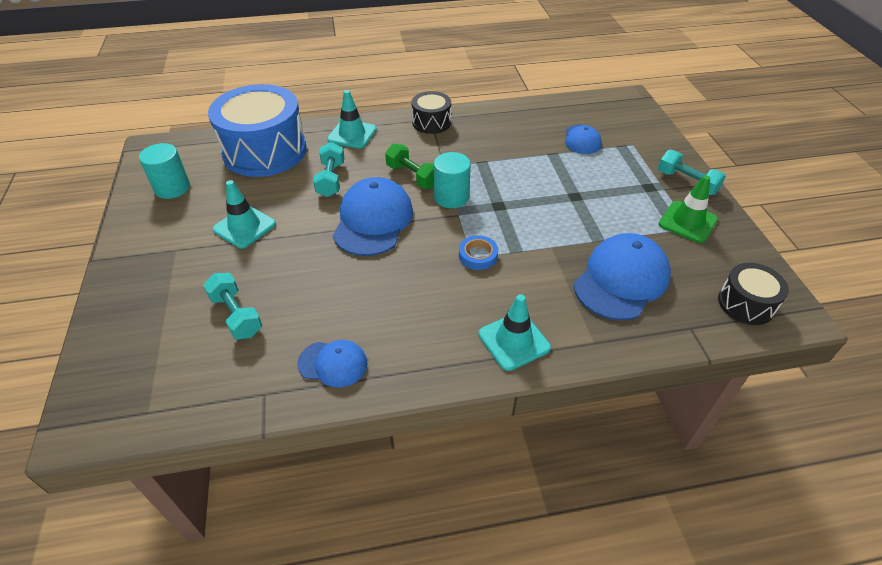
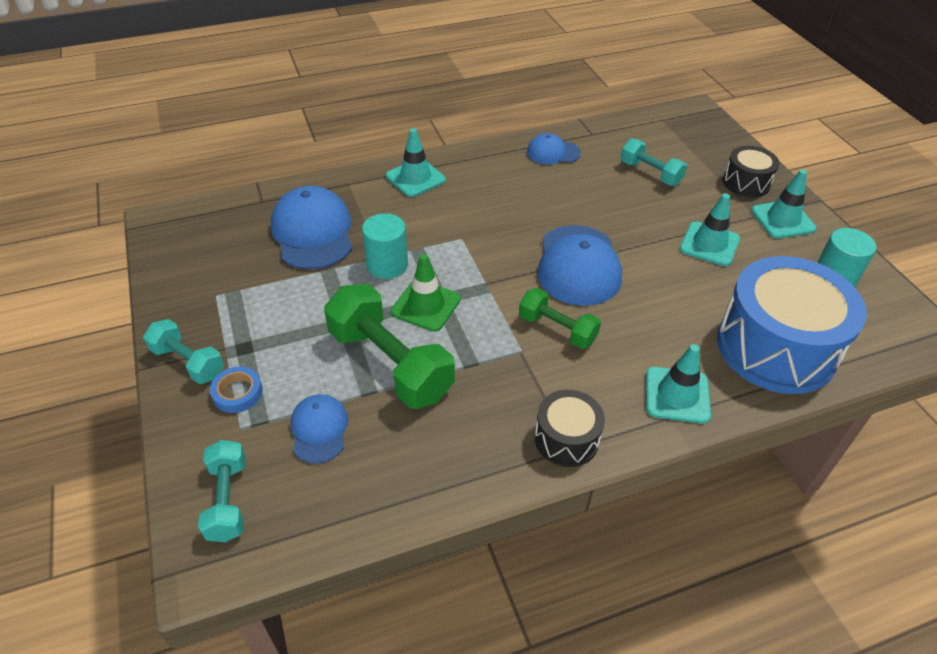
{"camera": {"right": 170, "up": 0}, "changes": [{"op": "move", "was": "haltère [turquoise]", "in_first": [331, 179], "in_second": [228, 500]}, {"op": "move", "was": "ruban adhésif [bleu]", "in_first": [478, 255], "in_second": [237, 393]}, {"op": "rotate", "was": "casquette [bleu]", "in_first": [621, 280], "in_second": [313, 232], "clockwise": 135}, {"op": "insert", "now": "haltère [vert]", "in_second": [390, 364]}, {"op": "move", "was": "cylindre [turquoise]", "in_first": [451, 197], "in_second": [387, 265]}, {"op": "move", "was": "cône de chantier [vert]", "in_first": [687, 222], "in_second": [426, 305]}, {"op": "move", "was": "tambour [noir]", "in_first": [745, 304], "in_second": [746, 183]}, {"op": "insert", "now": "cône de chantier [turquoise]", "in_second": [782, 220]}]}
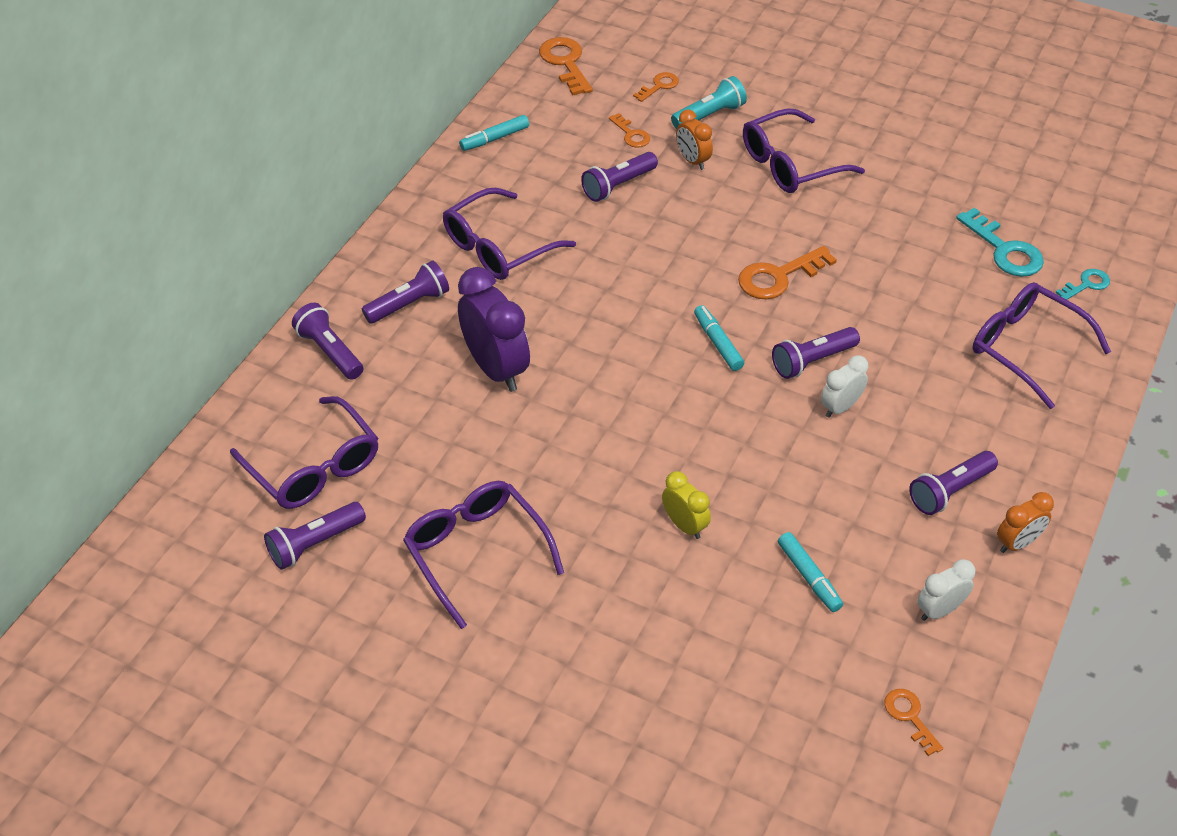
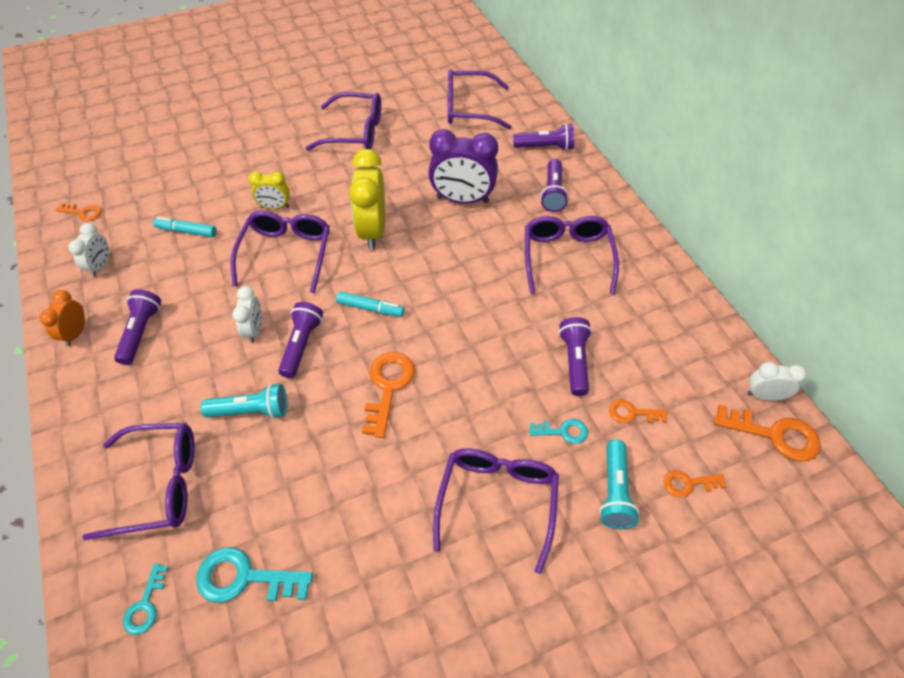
{"camera": {"right": 130, "up": 5}, "changes": [{"op": "insert", "now": "lampe de poche [turquoise]", "in_second": [251, 410]}, {"op": "insert", "now": "lunettes [violet]", "in_second": [286, 253]}, {"op": "insert", "now": "réveil [jaune]", "in_second": [373, 231]}, {"op": "replace", "was": "réveil [orange]", "now": "clé [turquoise]", "in_first": [692, 161], "in_second": [563, 431]}, {"op": "rotate", "was": "clé [orange]", "in_first": [659, 86], "in_second": [688, 483], "clockwise": 90}, {"op": "insert", "now": "réveil [blanc]", "in_second": [764, 396]}, {"op": "delete", "was": "lampe de poche [violet]", "in_first": [314, 544]}, {"op": "delete", "was": "feutre [turquoise]", "in_first": [494, 138]}]}
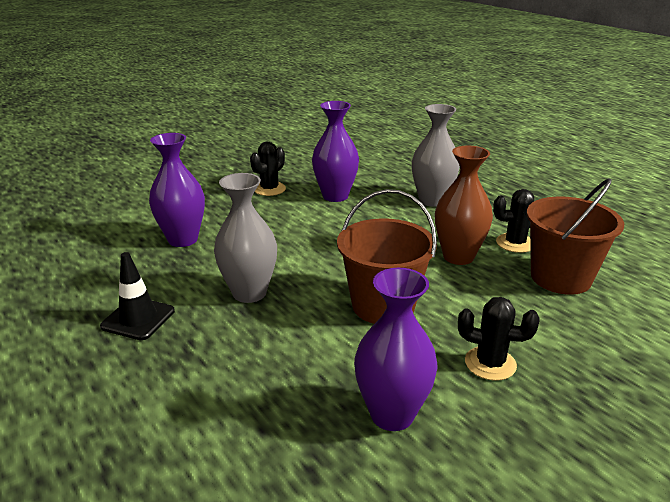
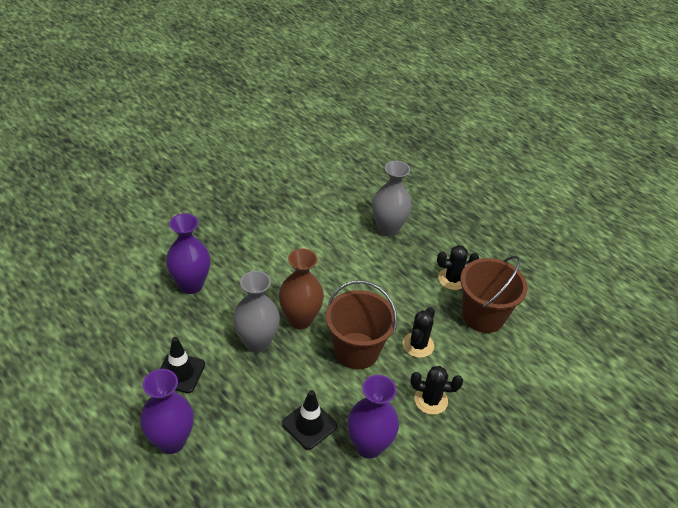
{"camera": {"right": -10, "up": 15}, "changes": [{"op": "move", "was": "vase [violet]", "in_first": [335, 196], "in_second": [171, 441]}, {"op": "move", "was": "vase [marron]", "in_first": [458, 257], "in_second": [300, 320]}, {"op": "insert", "now": "cône de chantier [noir]", "in_second": [309, 425]}, {"op": "move", "was": "cactus [noir]", "in_first": [269, 189], "in_second": [418, 345]}]}
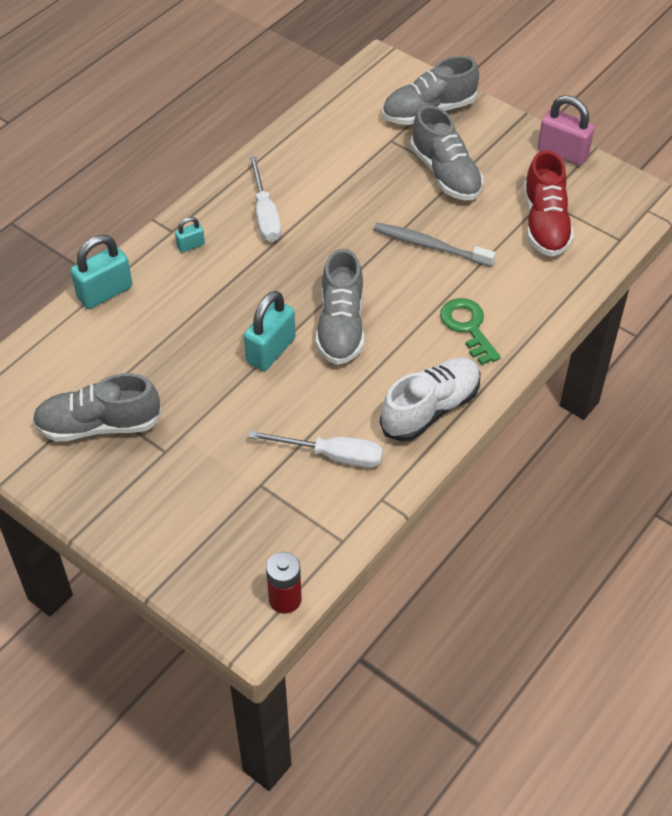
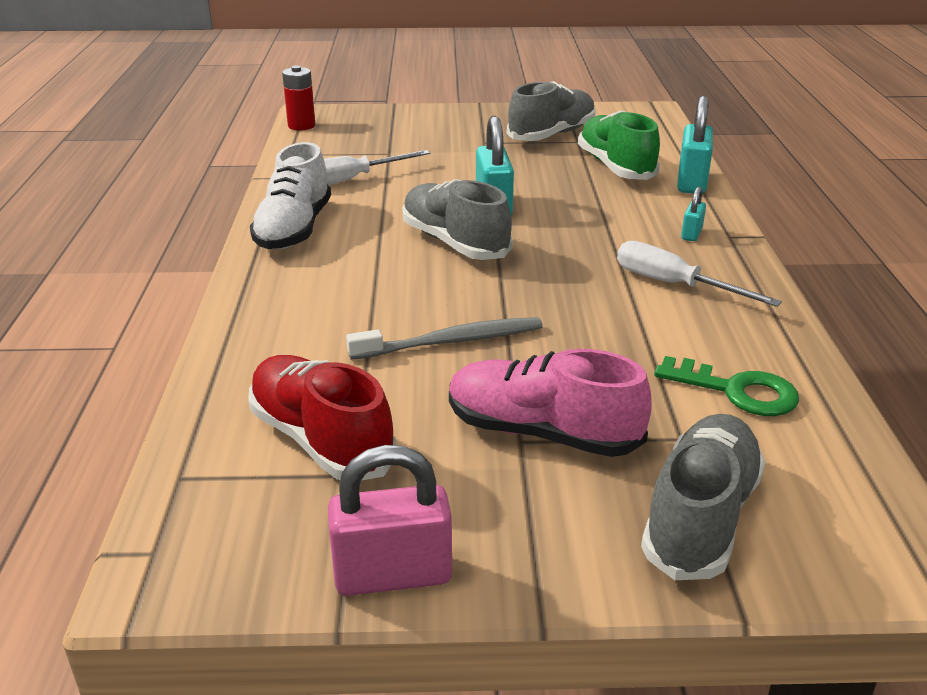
{"camera": {"right": 140, "up": -20}, "changes": [{"op": "recolor", "was": "chaussure [gris]", "now": "chaussure [rose]", "in_first": [445, 173], "in_second": [542, 433]}, {"op": "insert", "now": "chaussure [vert]", "in_second": [615, 167]}, {"op": "move", "was": "clé [vert]", "in_first": [468, 327], "in_second": [736, 391]}]}
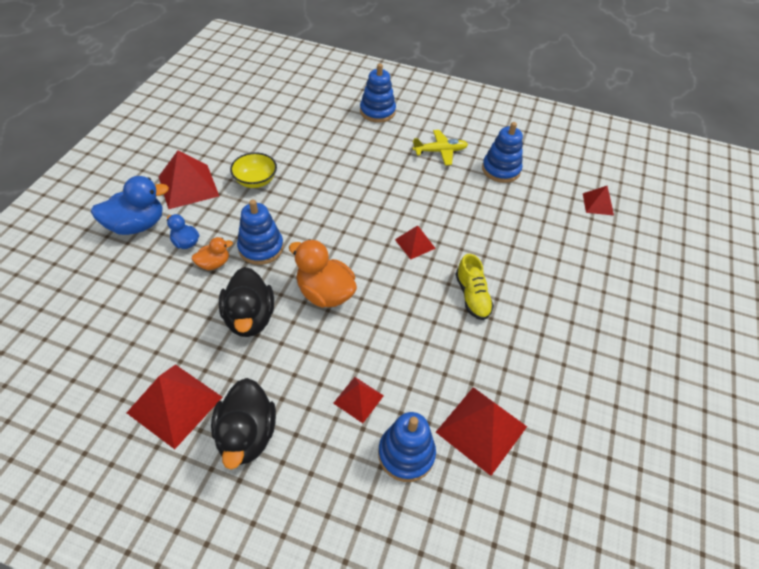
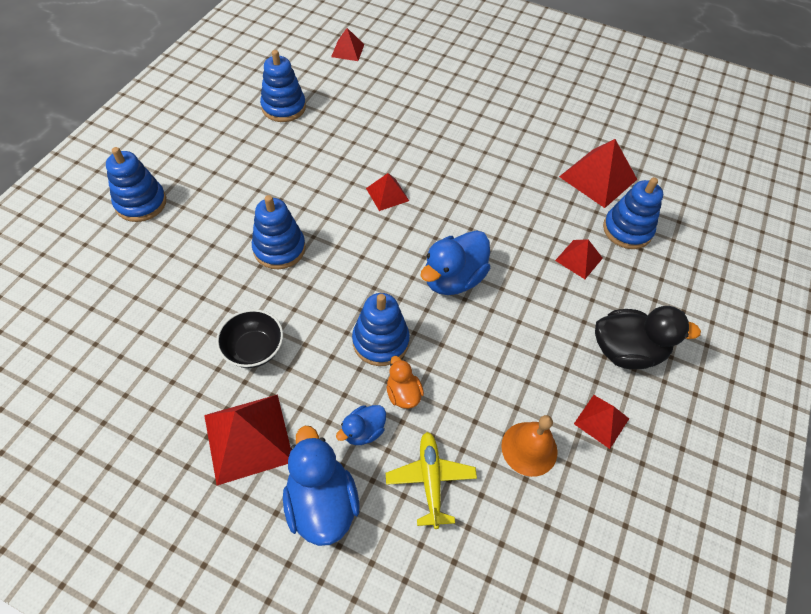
{"camera": {"right": -85, "up": 5}, "changes": [{"op": "recolor", "was": "bol [jaune]", "now": "bol [noir]", "in_first": [255, 181], "in_second": [254, 349]}, {"op": "insert", "now": "jouet à empiler [bleu]", "in_second": [279, 249]}, {"op": "move", "was": "avion [jaune]", "in_first": [440, 151], "in_second": [430, 480]}, {"op": "recolor", "was": "canard [orange]", "now": "canard [bleu]", "in_first": [325, 293], "in_second": [453, 279]}, {"op": "insert", "now": "cloche [orange]", "in_second": [529, 448]}, {"op": "resize", "was": "pyramide [rouge]", "in_first": [175, 404], "in_second": [601, 421], "ratio": 0.56}, {"op": "delete", "was": "canard [noir]", "in_first": [250, 318]}, {"op": "delete", "was": "chaussure [jaune]", "in_first": [472, 296]}]}
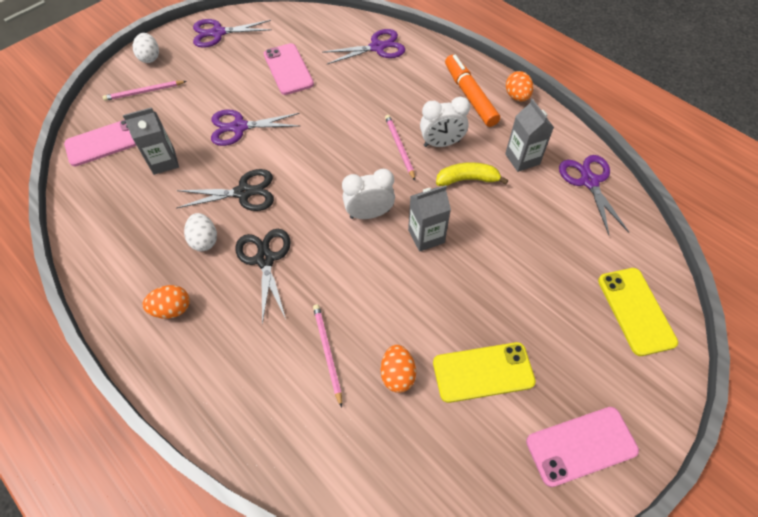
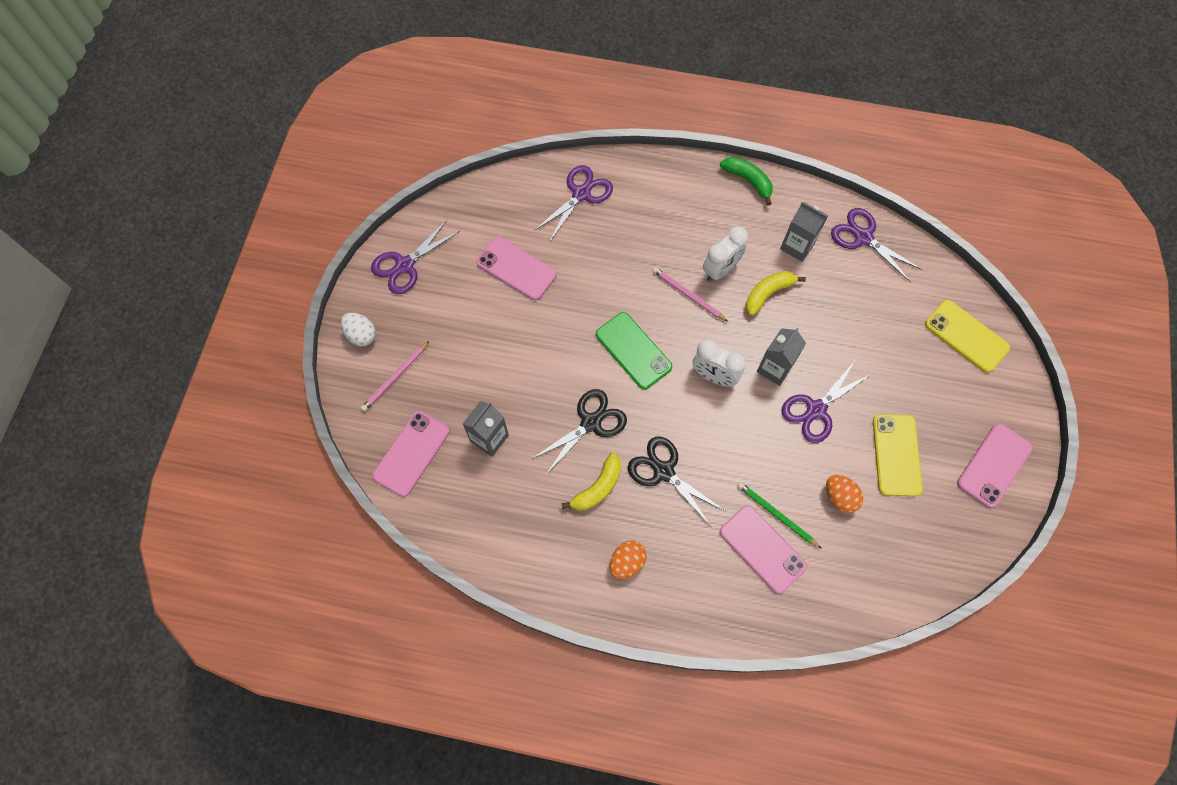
{"camera": {"right": -35, "up": 10}, "changes": [{"op": "replace", "was": "œuf [blanc]", "now": "banane [jaune]", "in_first": [204, 240], "in_second": [597, 488]}, {"op": "insert", "now": "téléphone [vert]", "in_second": [633, 350]}, {"op": "rotate", "was": "réveil [blanc]", "in_first": [369, 214], "in_second": [714, 376], "clockwise": -105}, {"op": "replace", "was": "œuf [orange]", "now": "banane [vert]", "in_first": [517, 96], "in_second": [748, 181]}, {"op": "insert", "now": "téléphone [rose]", "in_second": [762, 549]}, {"op": "recolor", "was": "crayon [rose]", "now": "crayon [vert]", "in_first": [327, 352], "in_second": [776, 515]}, {"op": "move", "was": "ciseaux [violet]", "in_first": [239, 127], "in_second": [816, 410]}, {"op": "rotate", "was": "téléphone [jaune]", "in_first": [483, 372], "in_second": [896, 455], "clockwise": -45}, {"op": "delete", "was": "feutre [orange]", "in_first": [469, 96]}]}
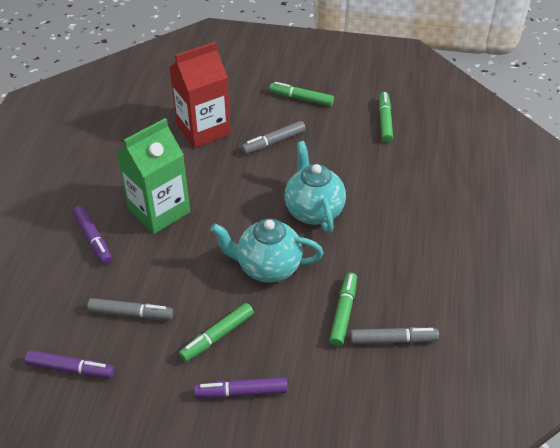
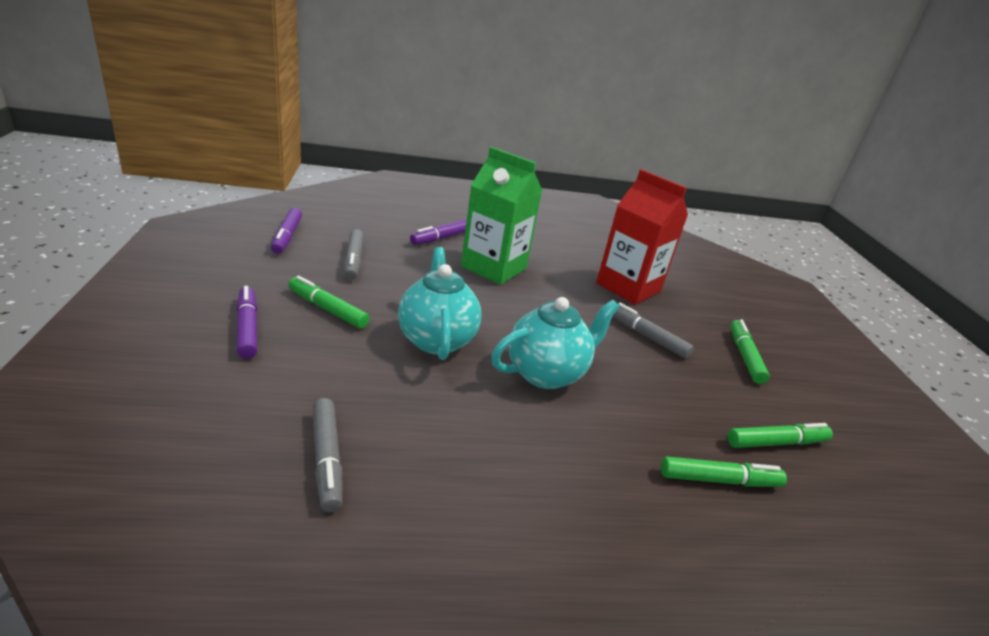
{"camera": {"right": 70, "up": -15}, "changes": [{"op": "move", "was": "feutre [vert]", "in_first": [343, 313], "in_second": [719, 480]}]}
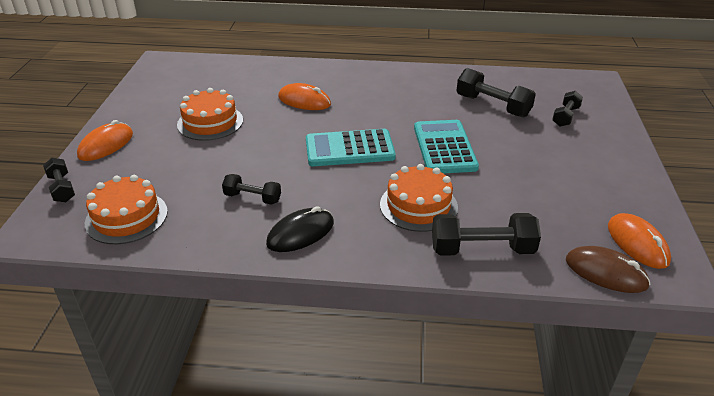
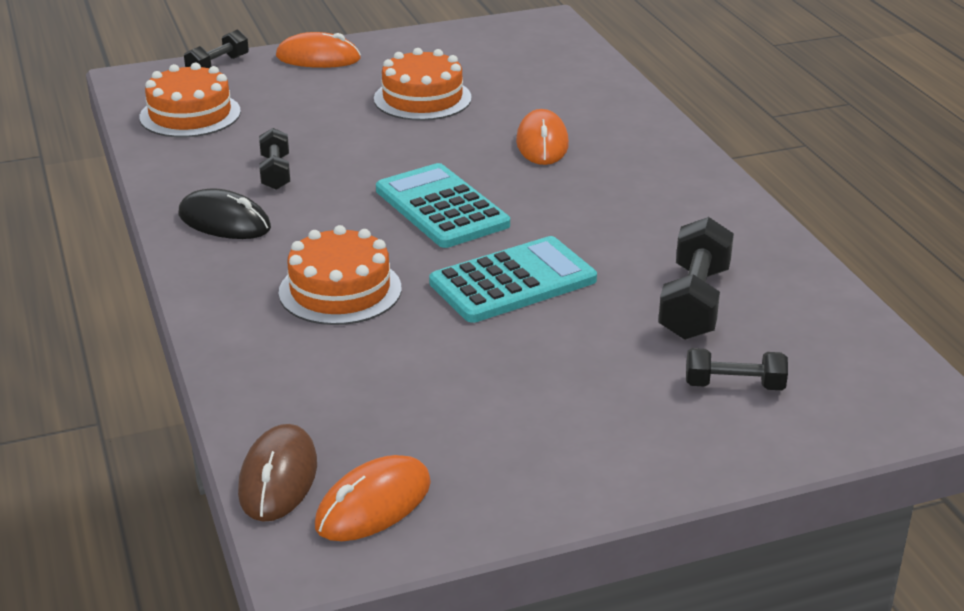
{"camera": {"right": 65, "up": -5}, "changes": [{"op": "delete", "was": "haltère [noir]", "in_first": [482, 249]}]}
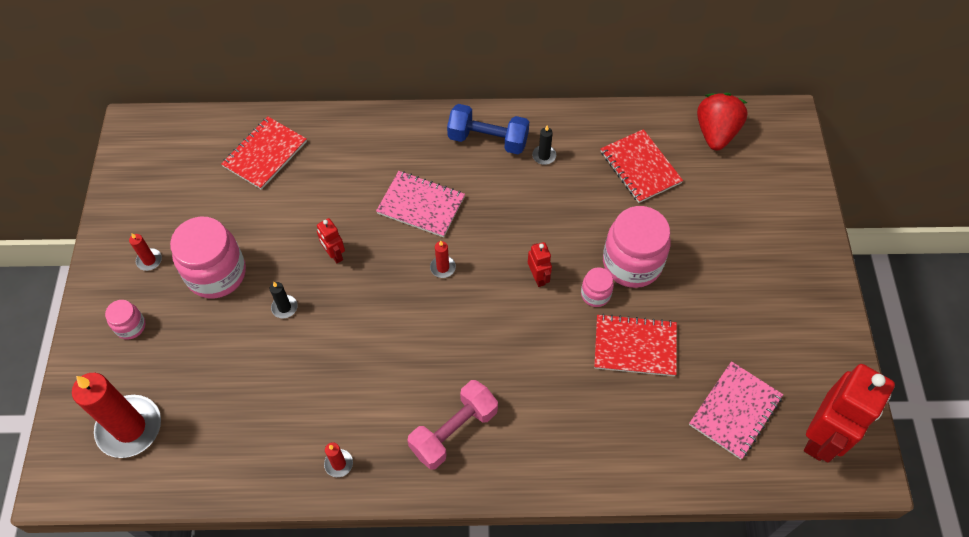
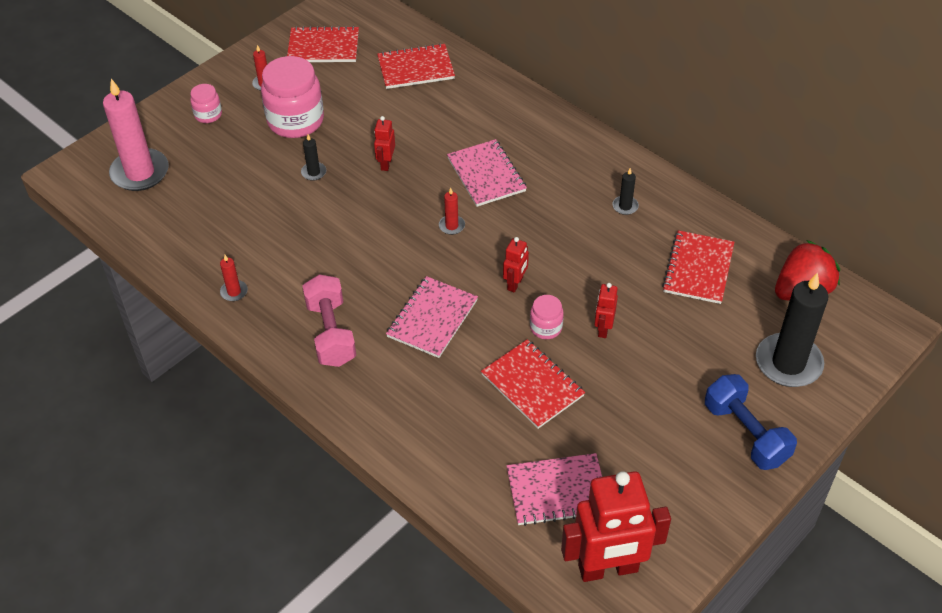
{"camera": {"right": 45, "up": -10}, "changes": [{"op": "recolor", "was": "bougie [rouge]", "now": "bougie [rose]", "in_first": [129, 428], "in_second": [140, 172]}, {"op": "insert", "now": "carnet [rouge]", "in_second": [323, 47]}, {"op": "rotate", "was": "haltère [rose]", "in_first": [454, 431], "in_second": [331, 333], "clockwise": 75}, {"op": "insert", "now": "carnet [rose]", "in_second": [432, 318]}, {"op": "replace", "was": "bocal [rose]", "now": "robot [rouge]", "in_first": [632, 263], "in_second": [603, 329]}, {"op": "move", "was": "haltère [bleu]", "in_first": [488, 140], "in_second": [745, 434]}, {"op": "insert", "now": "bougie [noir]", "in_second": [788, 363]}]}
